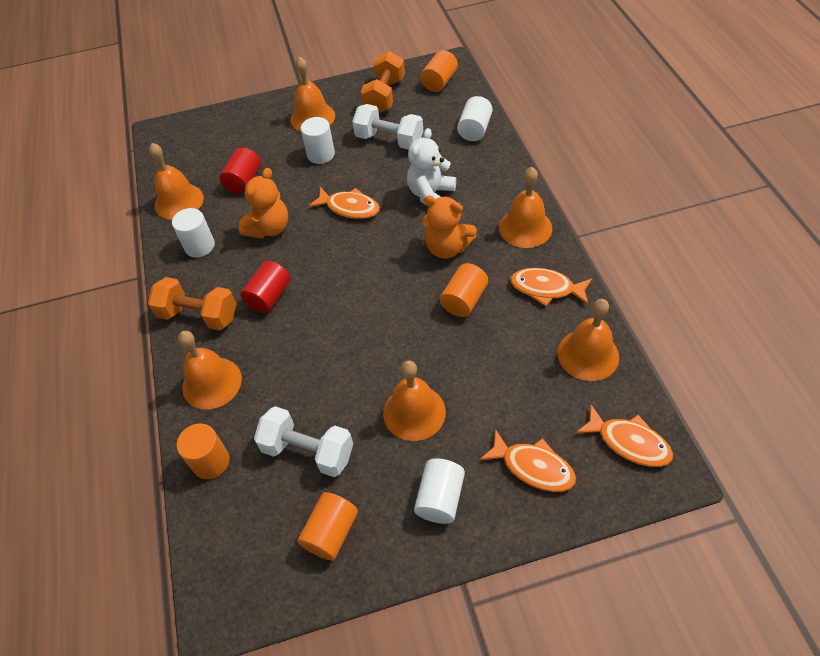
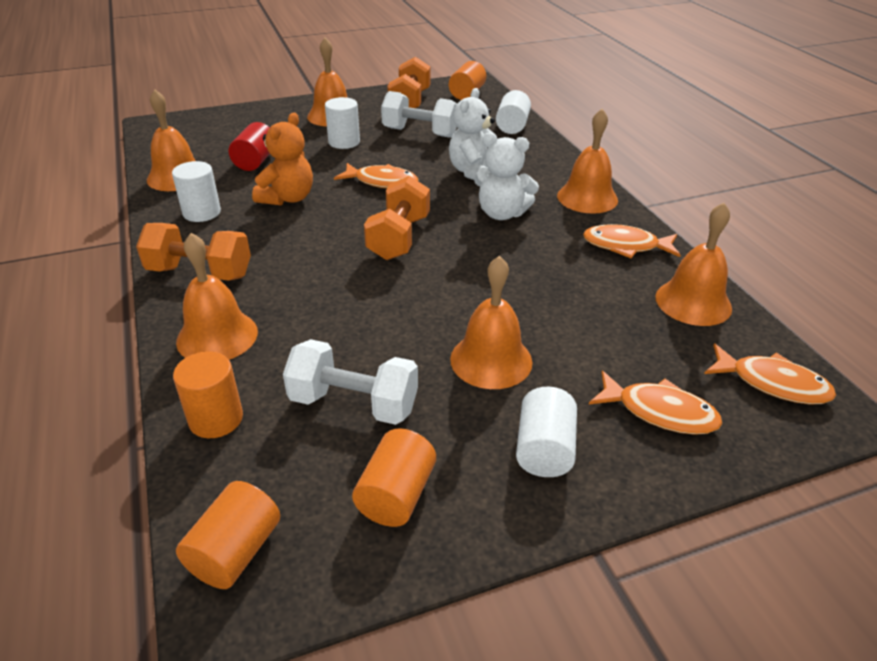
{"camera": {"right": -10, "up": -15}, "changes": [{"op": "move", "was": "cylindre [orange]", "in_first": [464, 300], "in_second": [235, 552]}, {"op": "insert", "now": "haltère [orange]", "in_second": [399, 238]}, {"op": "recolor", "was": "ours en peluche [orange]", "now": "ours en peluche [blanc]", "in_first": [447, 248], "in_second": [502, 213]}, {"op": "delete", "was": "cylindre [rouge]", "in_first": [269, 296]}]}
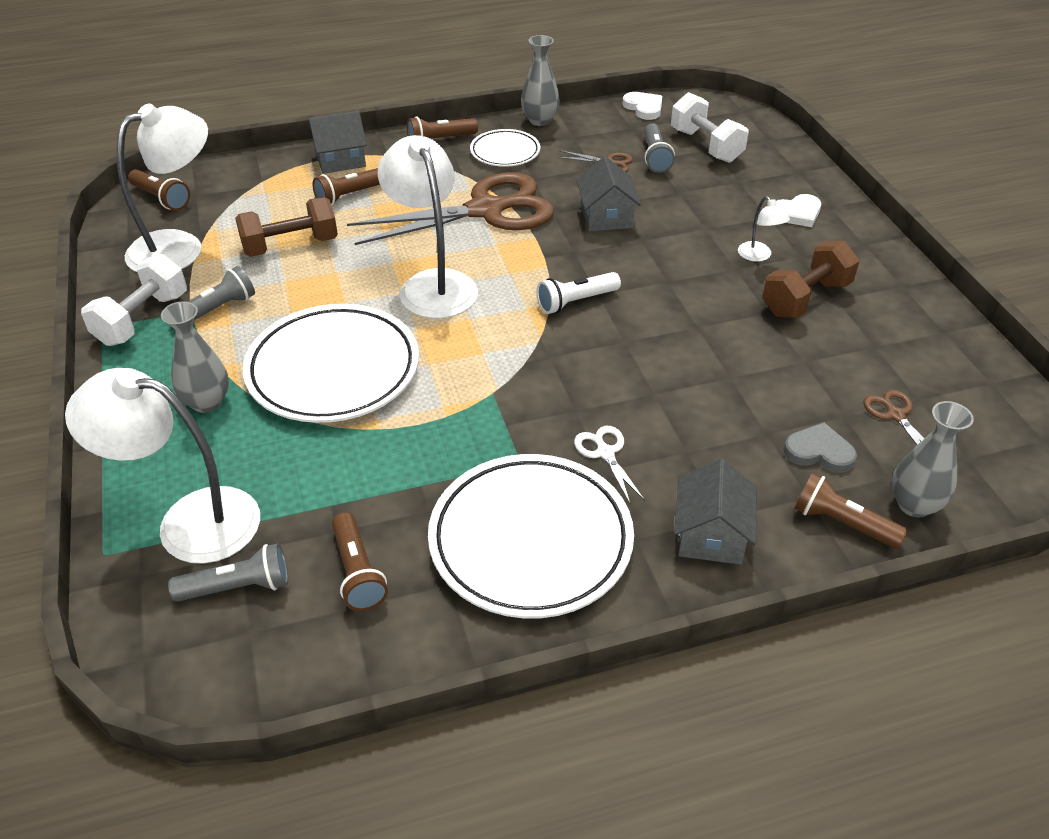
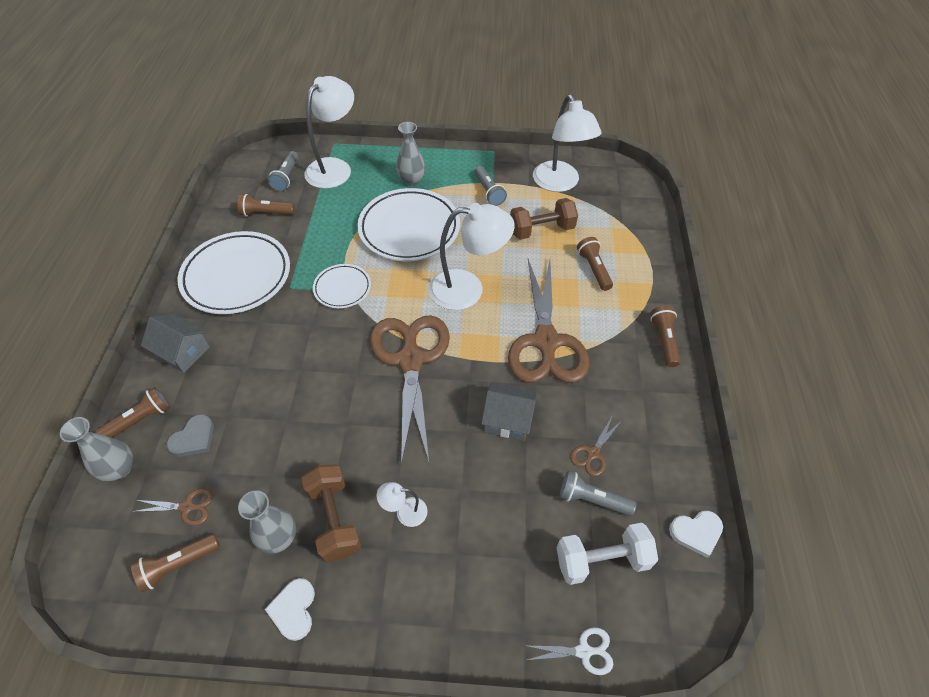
{"camera": {"right": 110, "up": 10}, "changes": [{"op": "move", "was": "lampe de poche [marron]", "in_first": [161, 198], "in_second": [178, 564]}, {"op": "move", "was": "vase [gris]", "in_first": [540, 120], "in_second": [279, 537]}, {"op": "move", "was": "cœur [blanc]", "in_first": [797, 213], "in_second": [294, 609]}, {"op": "move", "was": "assiette [blanc]", "in_first": [505, 152], "in_second": [342, 288]}, {"op": "replace", "was": "lampe de poche [blanc]", "now": "ciseaux [marron]", "in_first": [576, 301], "in_second": [411, 360]}, {"op": "rotate", "was": "haltère [marron]", "in_first": [290, 246], "in_second": [541, 230], "clockwise": 75}, {"op": "move", "was": "ciseaux [blanc]", "in_first": [605, 453], "in_second": [583, 651]}, {"op": "delete", "was": "haltère [blanc]", "in_first": [142, 319]}, {"op": "delete", "was": "maison [gris]", "in_first": [340, 160]}]}
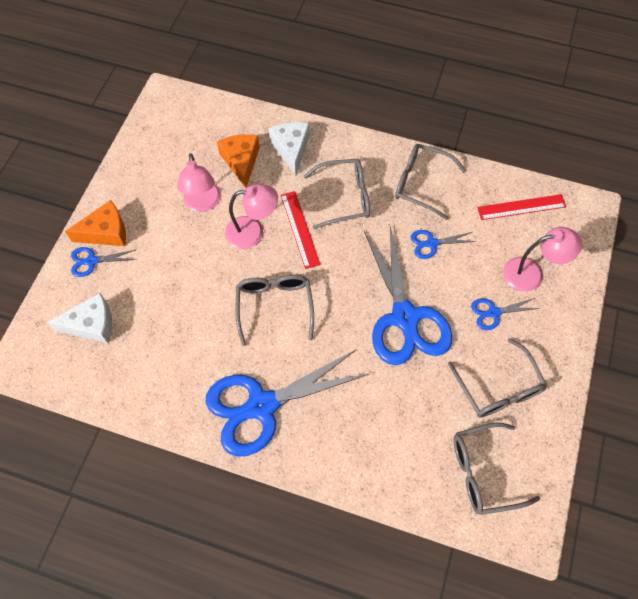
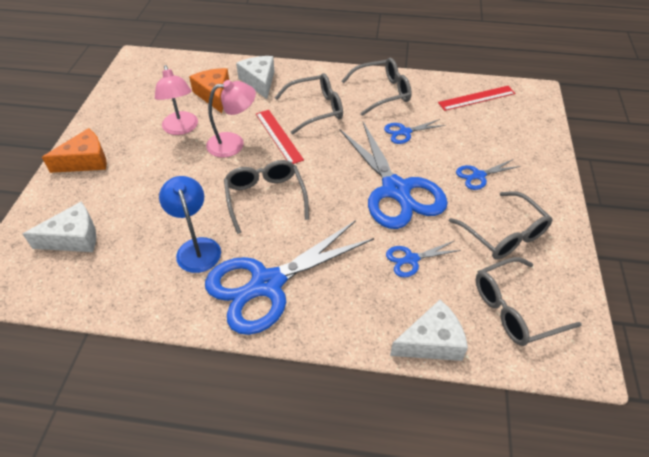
{"camera": {"right": -10, "up": -15}, "changes": [{"op": "insert", "now": "lampe [bleu]", "in_second": [196, 247]}, {"op": "rotate", "was": "lunettes [gris]", "in_first": [421, 184], "in_second": [382, 92], "clockwise": 150}, {"op": "move", "was": "ciseaux [bleu]", "in_first": [92, 261], "in_second": [411, 259]}, {"op": "insert", "now": "fromage [blanc]", "in_second": [431, 342]}, {"op": "delete", "was": "lampe [rose]", "in_first": [531, 273]}]}
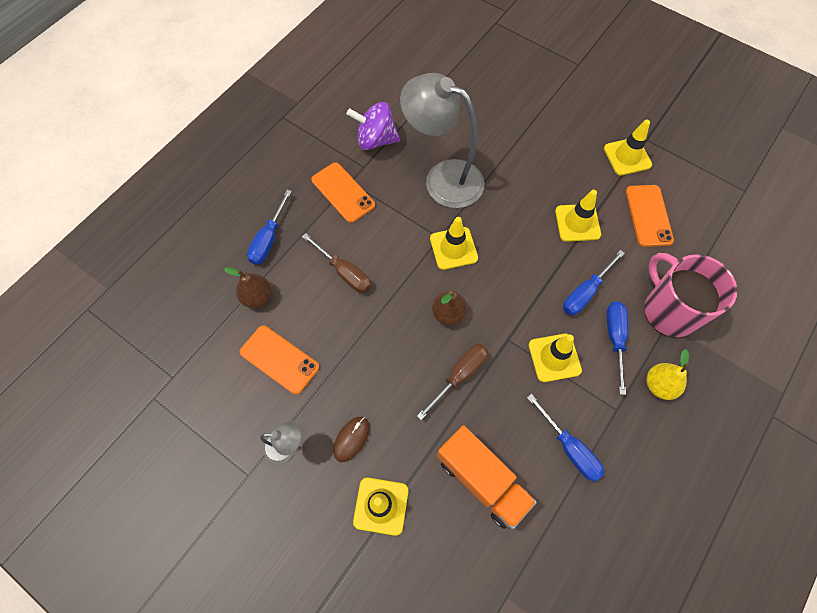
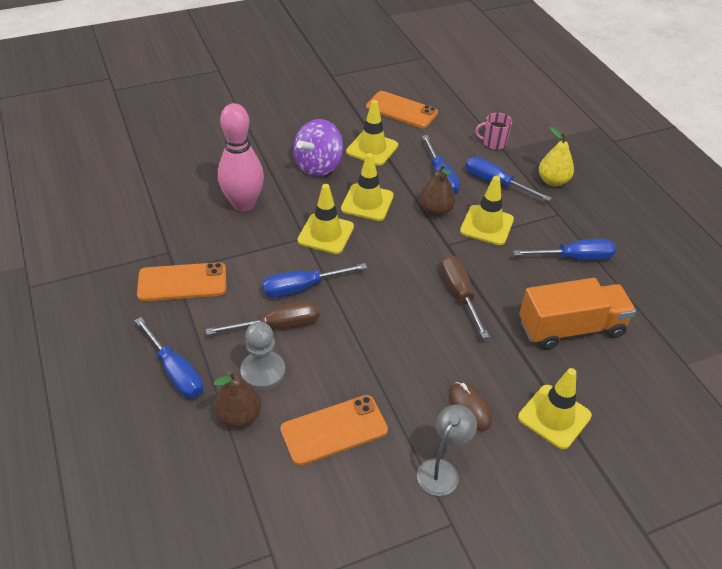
{"camera": {"right": -60, "up": -20}, "changes": [{"op": "replace", "was": "lampe [gris]", "now": "quille [rose]", "in_first": [443, 178], "in_second": [243, 204]}, {"op": "insert", "now": "pion [gris]", "in_second": [263, 372]}, {"op": "insert", "now": "tournevis [bleu]", "in_second": [302, 288]}, {"op": "move", "was": "toupie [violet]", "in_first": [375, 140], "in_second": [318, 166]}, {"op": "move", "was": "cône de chantier [jaune]", "in_first": [627, 157], "in_second": [367, 202]}, {"op": "move", "was": "poire [marron]", "in_first": [448, 313], "in_second": [435, 211]}, {"op": "resize", "was": "tasse [rose]", "in_first": [669, 311], "in_second": [493, 143], "ratio": 0.44}]}
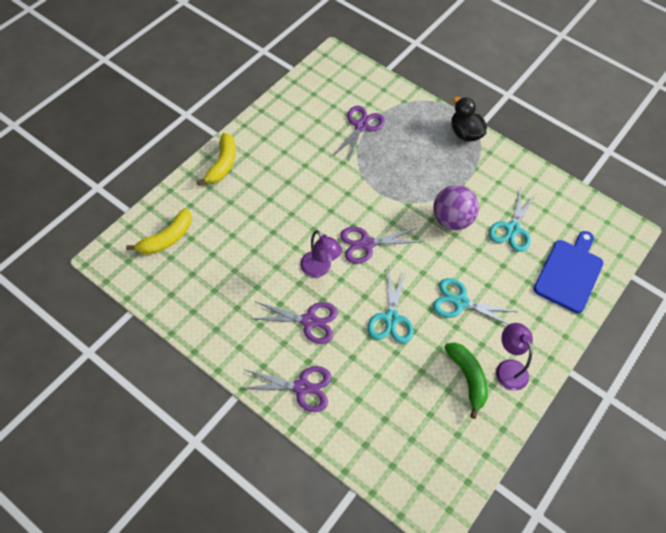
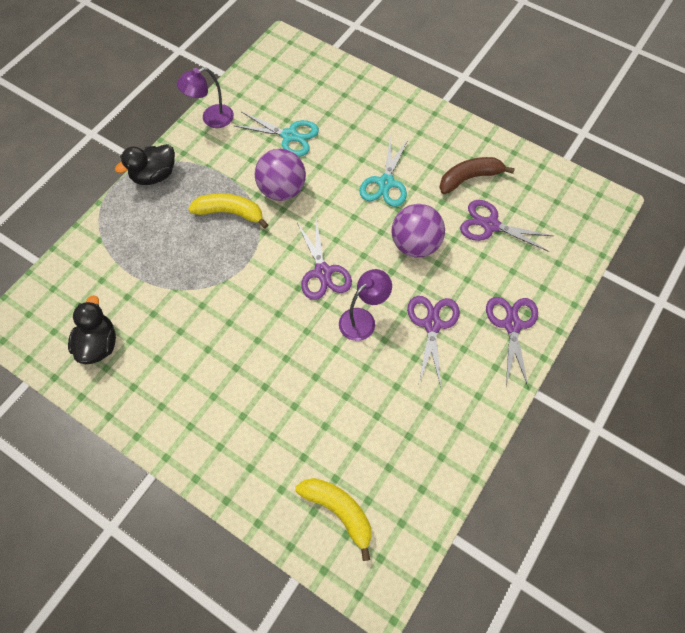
{"camera": {"right": -90, "up": 5}, "changes": [{"op": "insert", "now": "canard [noir]", "in_second": [98, 344]}, {"op": "move", "was": "lampe [violet]", "in_first": [508, 368], "in_second": [211, 119]}, {"op": "move", "was": "banane [jaune]", "in_first": [222, 164], "in_second": [230, 213]}, {"op": "replace", "was": "ciseaux [turquoise]", "now": "balle [violet]", "in_first": [391, 318], "in_second": [415, 244]}, {"op": "recolor", "was": "banane [vert]", "now": "banane [marron]", "in_first": [467, 378], "in_second": [469, 178]}, {"op": "move", "was": "ciseaux [violet]", "in_first": [361, 126], "in_second": [490, 225]}, {"op": "delete", "was": "planche à découper [bleu]", "in_first": [569, 273]}]}
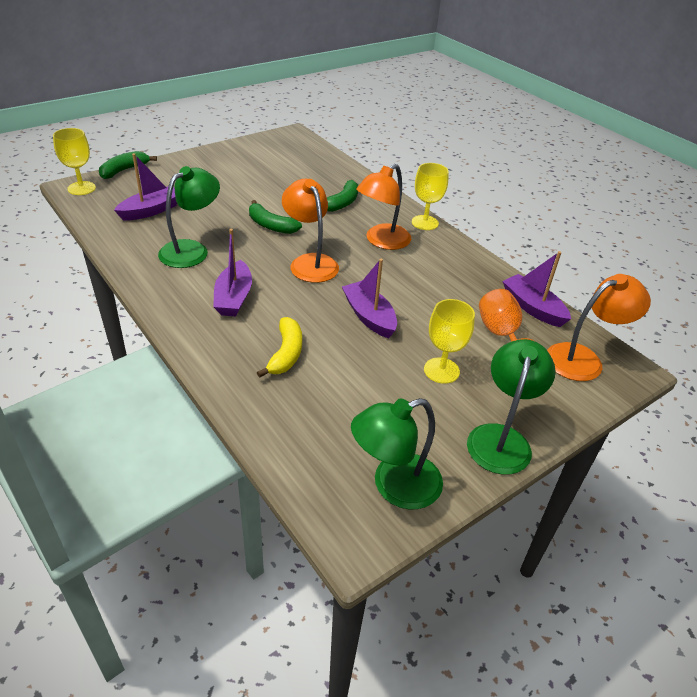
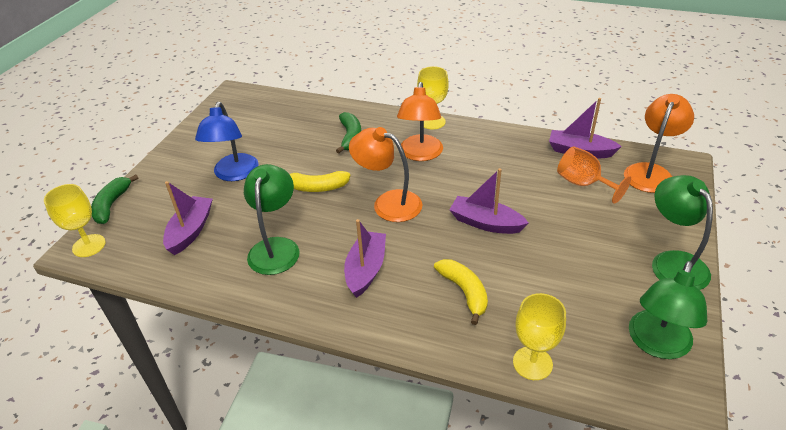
{"camera": {"right": -30, "up": 0}, "changes": [{"op": "insert", "now": "lampe [bleu]", "in_second": [234, 174]}, {"op": "recolor", "was": "banane [vert]", "now": "banane [jaune]", "in_first": [271, 225], "in_second": [317, 187]}, {"op": "rotate", "was": "bateau [violet]", "in_first": [234, 298], "in_second": [366, 269], "clockwise": -135}, {"op": "move", "was": "verre à pied [jaune]", "in_first": [441, 370], "in_second": [532, 363]}]}
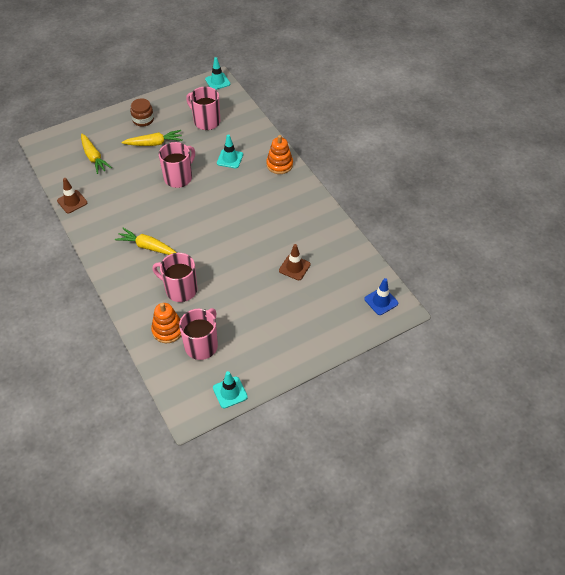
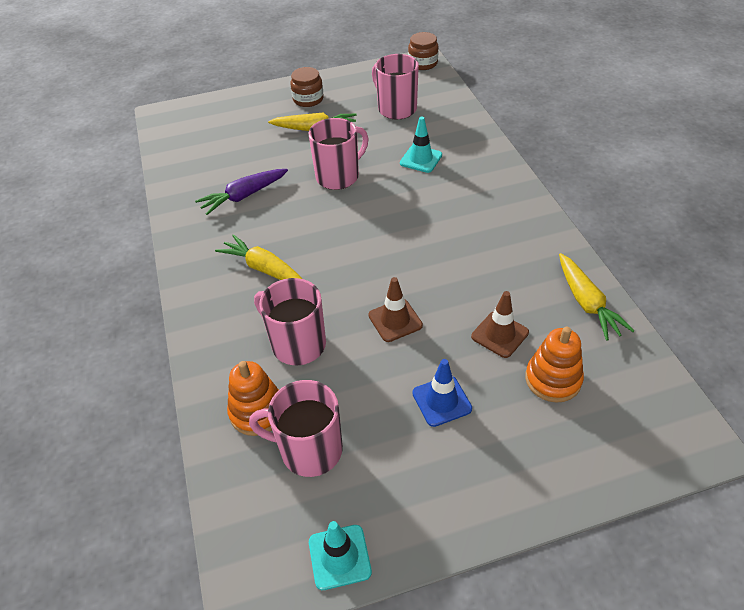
{"camera": {"right": 15, "up": -5}, "changes": [{"op": "insert", "now": "carotte [violet]", "in_second": [244, 196]}, {"op": "rotate", "was": "tasse [rose]", "in_first": [202, 345], "in_second": [309, 450], "clockwise": -120}, {"op": "move", "was": "cône de chantier [marron]", "in_first": [72, 202], "in_second": [395, 320]}, {"op": "replace", "was": "cône de chantier [turquoise]", "now": "bocal [marron]", "in_first": [217, 81], "in_second": [423, 63]}, {"op": "move", "was": "cône de chantier [bleu]", "in_first": [381, 301], "in_second": [441, 401]}, {"op": "move", "was": "jouet à empiler [orange]", "in_first": [279, 165], "in_second": [553, 379]}, {"op": "move", "was": "carotte [jaune]", "in_first": [94, 157], "in_second": [586, 302]}]}
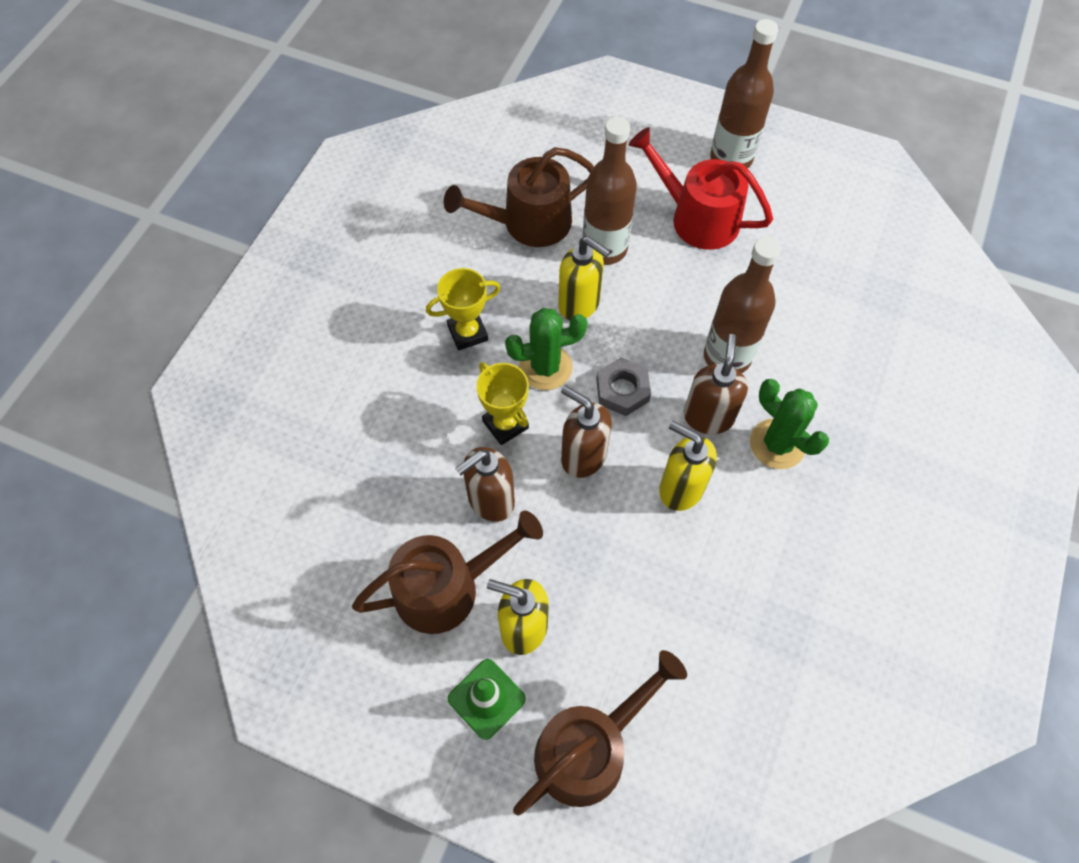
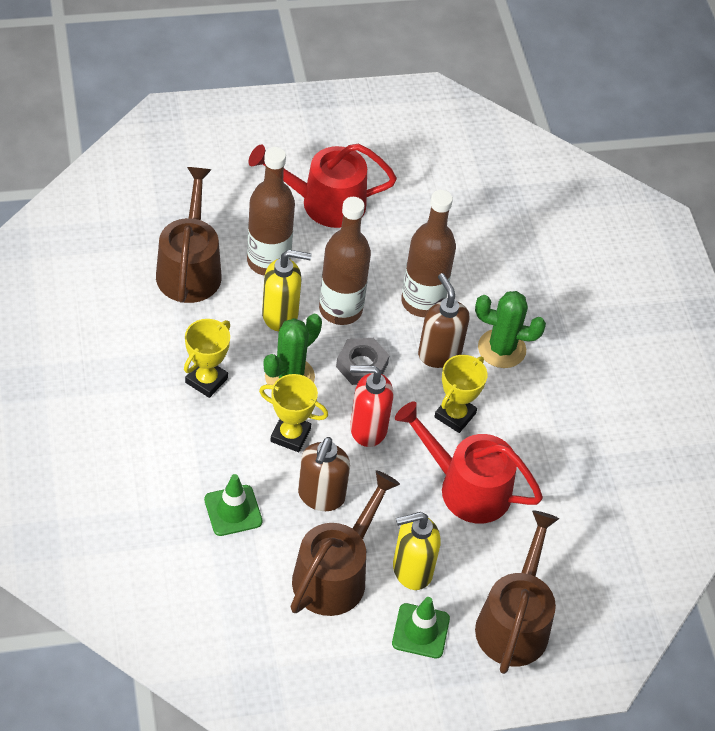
{"camera": {"right": -40, "up": -10}, "changes": [{"op": "rotate", "was": "arrosoir [marron]", "in_first": [528, 223], "in_second": [190, 268], "clockwise": 150}, {"op": "insert", "now": "cône de chantier [vert]", "in_second": [233, 510]}, {"op": "move", "was": "bouteille [marron]", "in_first": [731, 158], "in_second": [340, 309]}, {"op": "recolor", "was": "distributeur de savon [marron]", "now": "distributeur de savon [rouge]", "in_first": [583, 457], "in_second": [367, 429]}, {"op": "insert", "now": "arrosoir [rouge]", "in_second": [466, 487]}, {"op": "replace", "was": "distributeur de savon [jaune]", "now": "trophée [jaune]", "in_first": [680, 488], "in_second": [455, 415]}]}
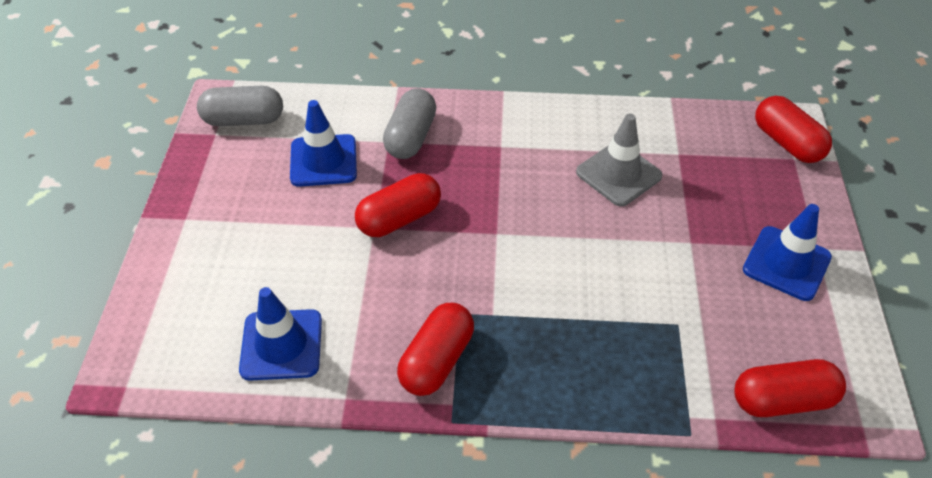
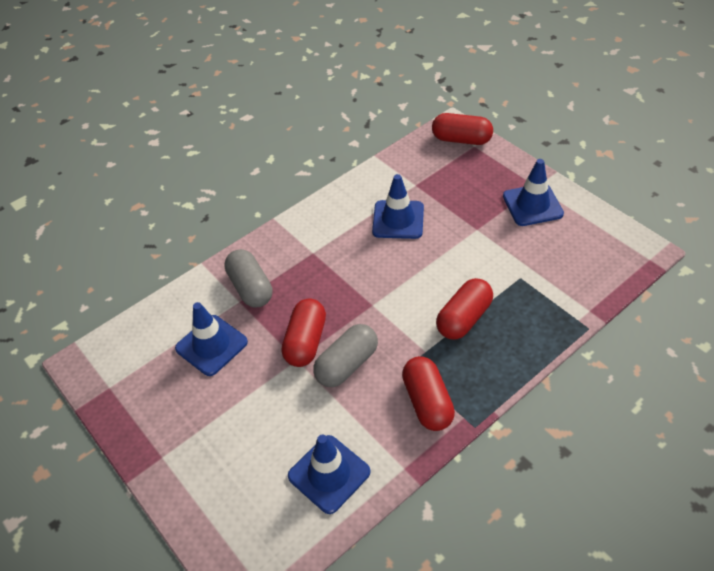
{"camera": {"right": -40, "up": 0}, "changes": [{"op": "move", "was": "gélule [gris]", "in_first": [244, 120], "in_second": [347, 364]}, {"op": "recolor", "was": "cône de chantier [gris]", "now": "cône de chantier [bleu]", "in_first": [618, 174], "in_second": [398, 220]}, {"op": "move", "was": "gélule [rouge]", "in_first": [782, 400], "in_second": [464, 318]}]}
